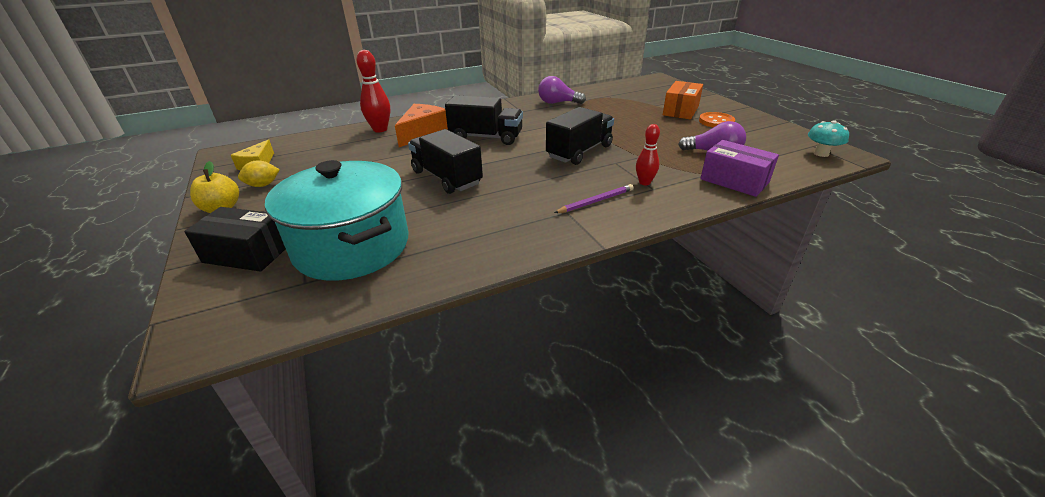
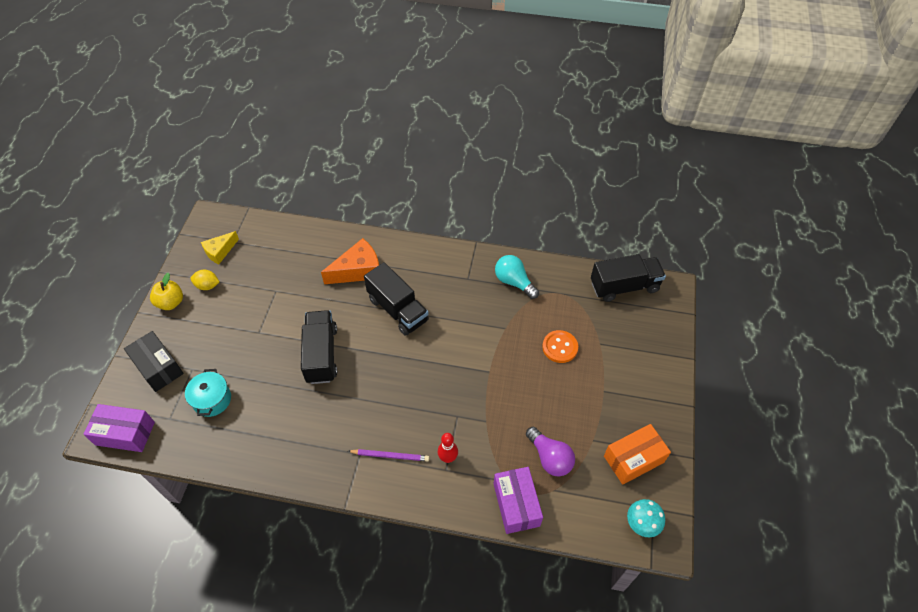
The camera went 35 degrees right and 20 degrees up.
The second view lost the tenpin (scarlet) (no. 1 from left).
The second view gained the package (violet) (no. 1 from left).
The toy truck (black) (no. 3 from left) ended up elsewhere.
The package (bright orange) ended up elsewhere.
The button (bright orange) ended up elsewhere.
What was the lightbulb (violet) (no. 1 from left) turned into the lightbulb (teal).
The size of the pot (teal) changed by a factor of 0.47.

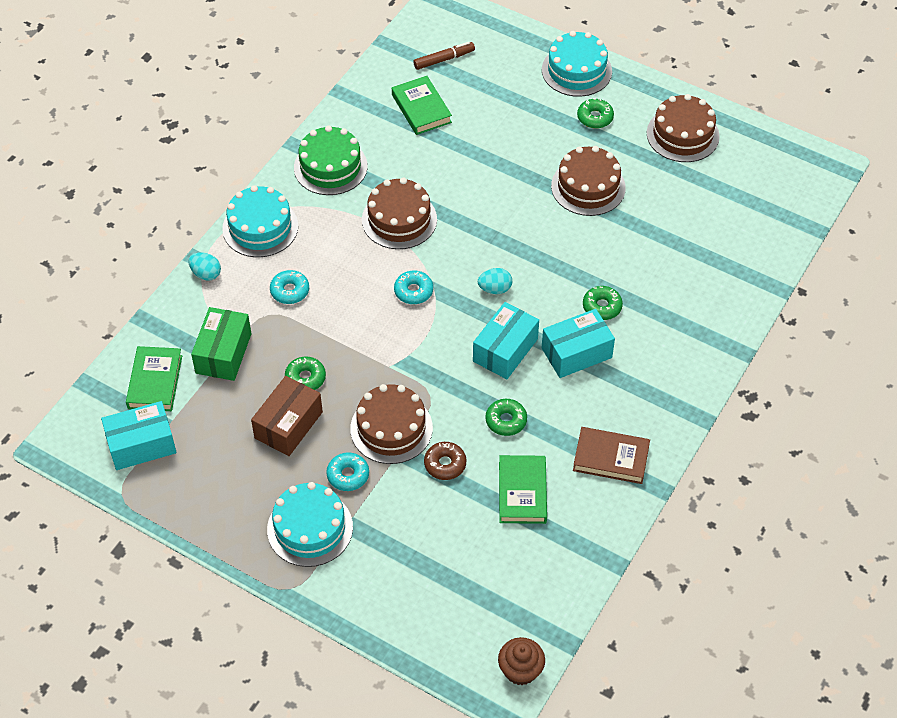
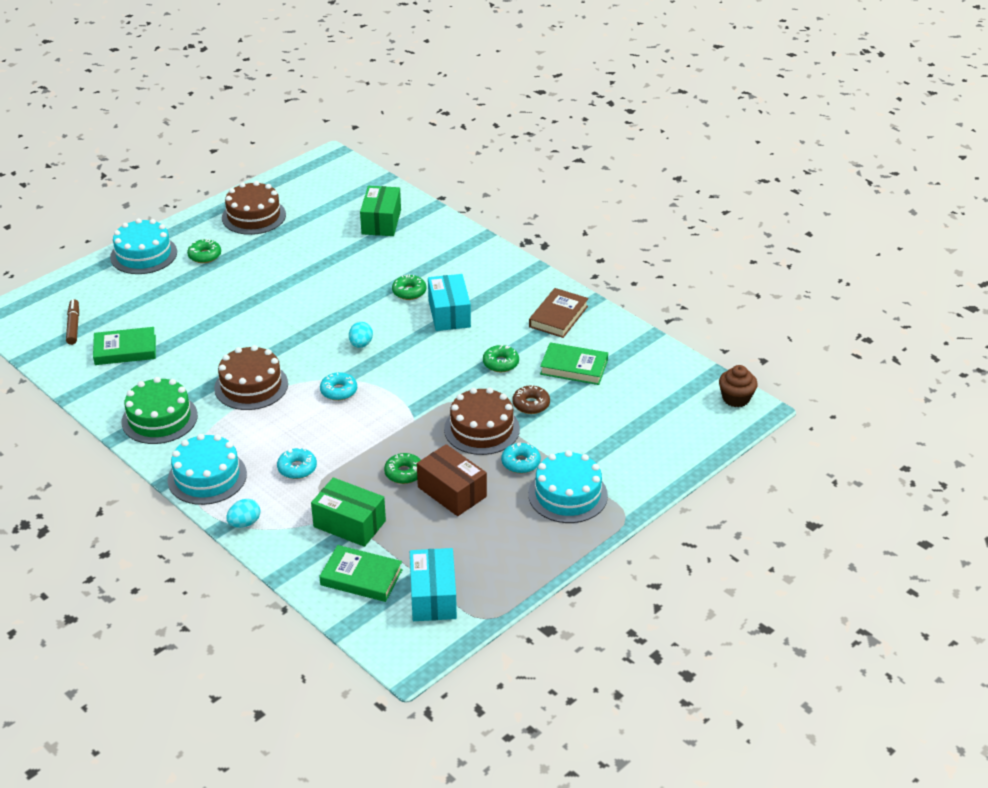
The camera went 75 degrees left and 15 degrees down.
The second view lost the package (teal) (no. 2 from left).
The second view lost the gateau (brown) (no. 3 from left).
The second view gained the package (emerald) (no. 2 from left).

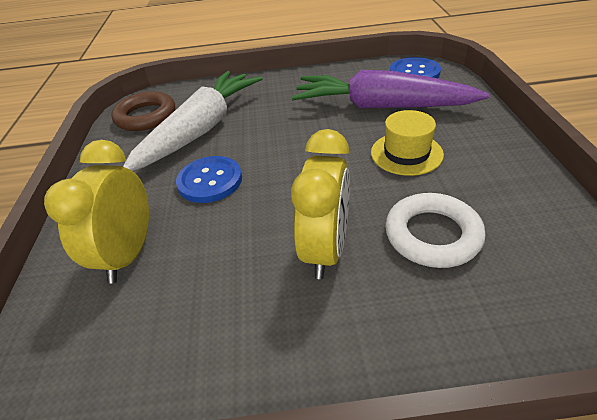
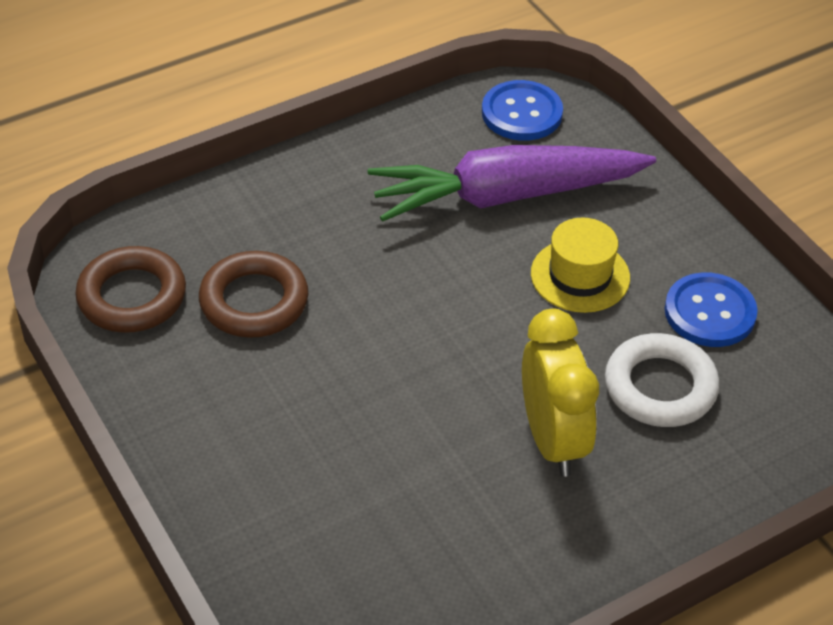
The camera went 30 degrees left and 5 degrees up.
The second view lost the clock (bright yellow) (no. 1 from left).
The button (cobalt) (no. 1 from left in the first image) ended up elsewhere.
Where the toy carrot (white) stood, the torus (brown) (no. 2 from left) came to stand.

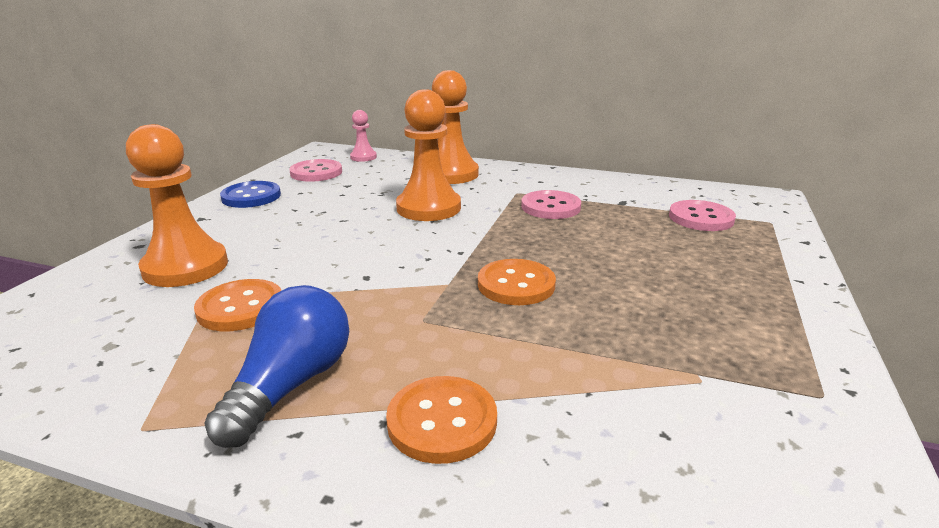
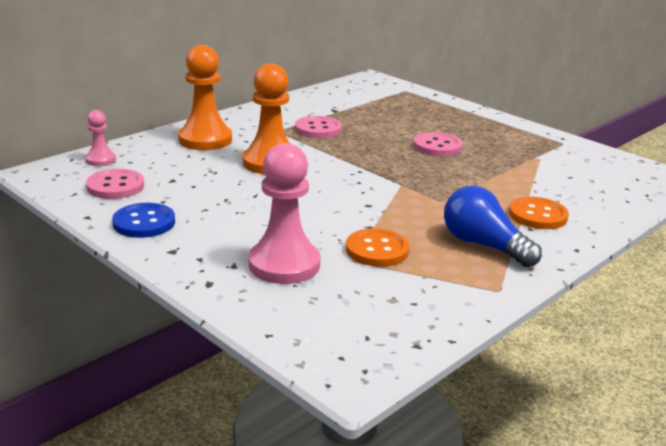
The camera went 65 degrees left and 0 degrees up.
The second view lost the button (bright orange) (no. 3 from left).
The button (pink) (no. 3 from left) ended up elsewhere.
What was the game pawn (bright orange) (no. 1 from left) turned into the game pawn (pink) (no. 2 from left).

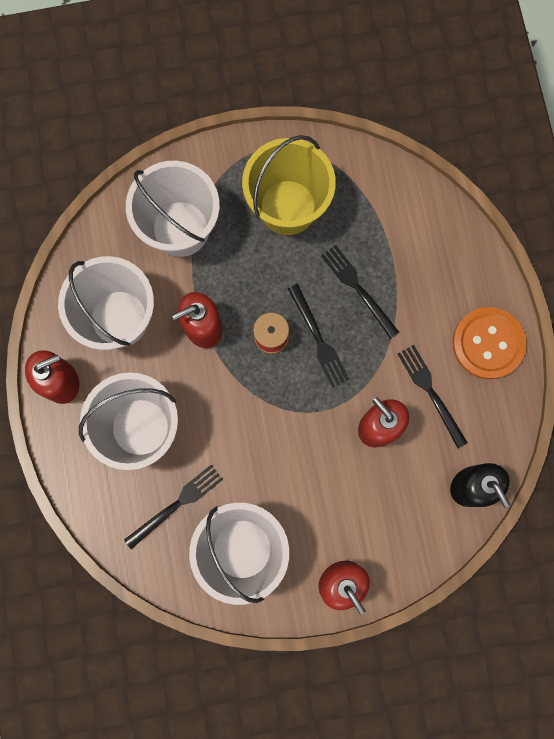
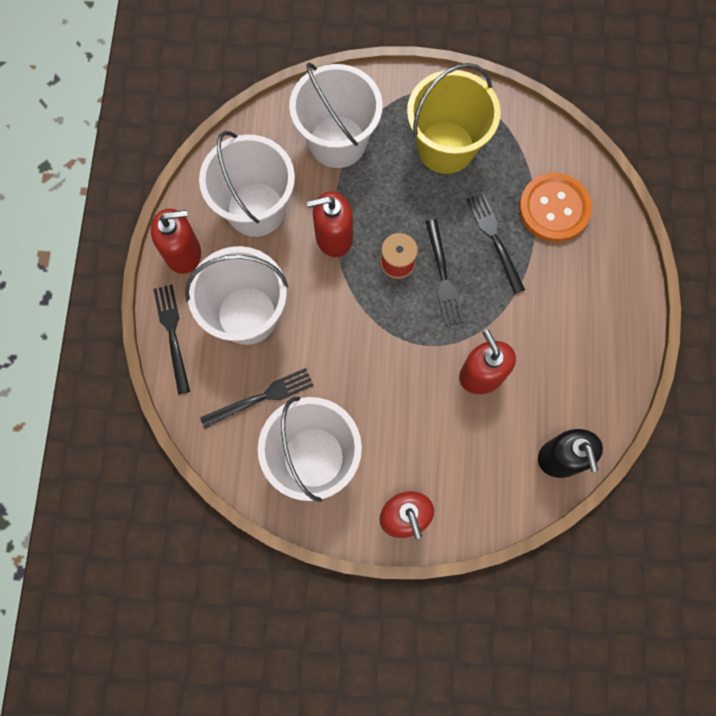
The camera went 15 degrees right and 5 degrees down.
The fork (black) (no. 4 from left in the first image) ended up elsewhere.
The button (bright orange) ended up elsewhere.

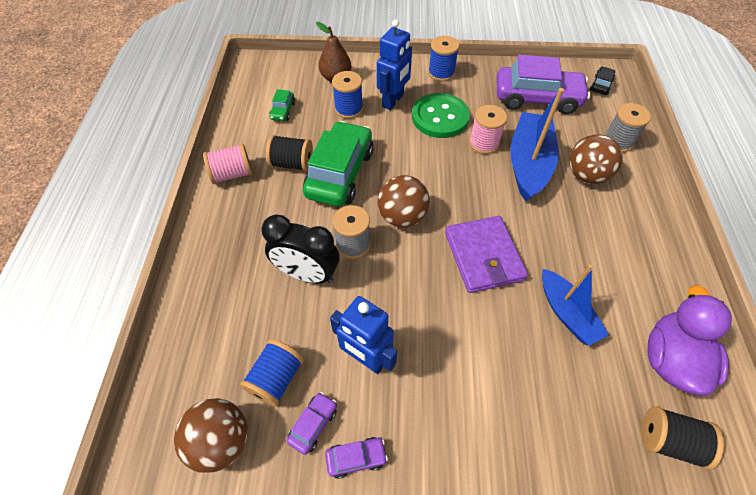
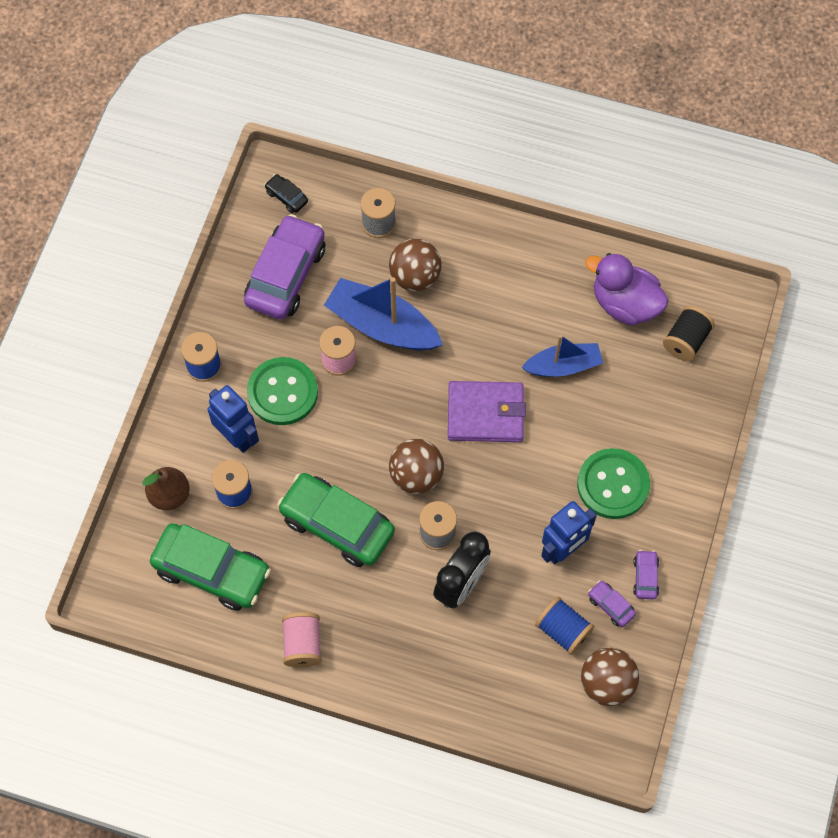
The camera went 75 degrees left and 10 degrees up.
The second view lost the spool (black) (no. 1 from left).
The second view gained the button (emerald) (no. 2 from left).
The size of the car (emerald) (no. 1 from left) changed by a factor of 2.33.

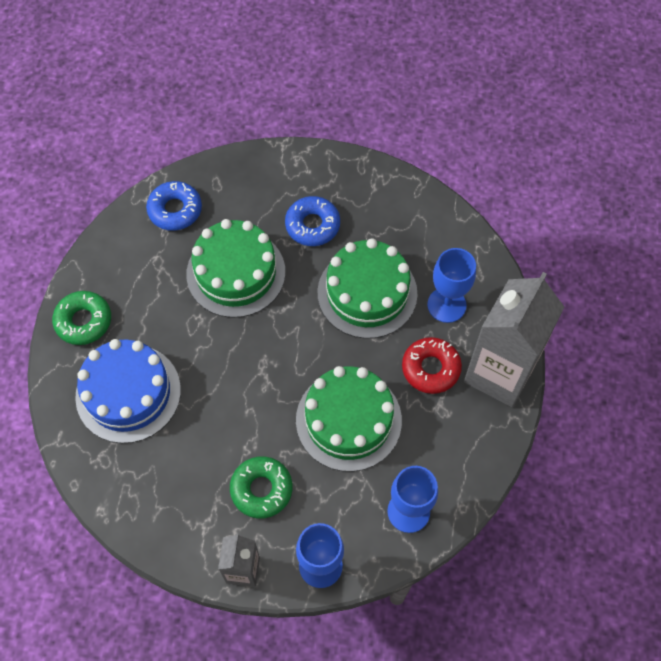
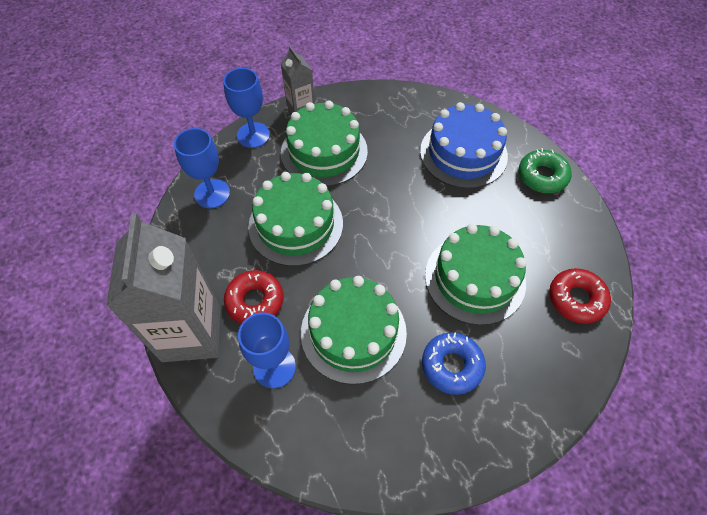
The camera went 145 degrees right and 5 degrees down.
Where the glazed donut (emerald) (no. 2 from left) stood, the gateau (emerald) (no. 2 from left) came to stand.
What was the glazed donut (cobalt) (no. 1 from left) turned into the glazed donut (scarlet) (no. 2 from left).

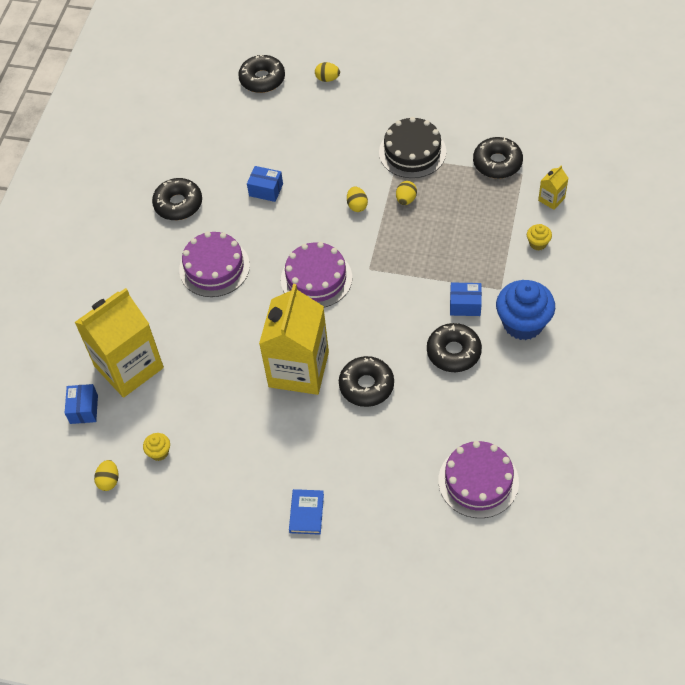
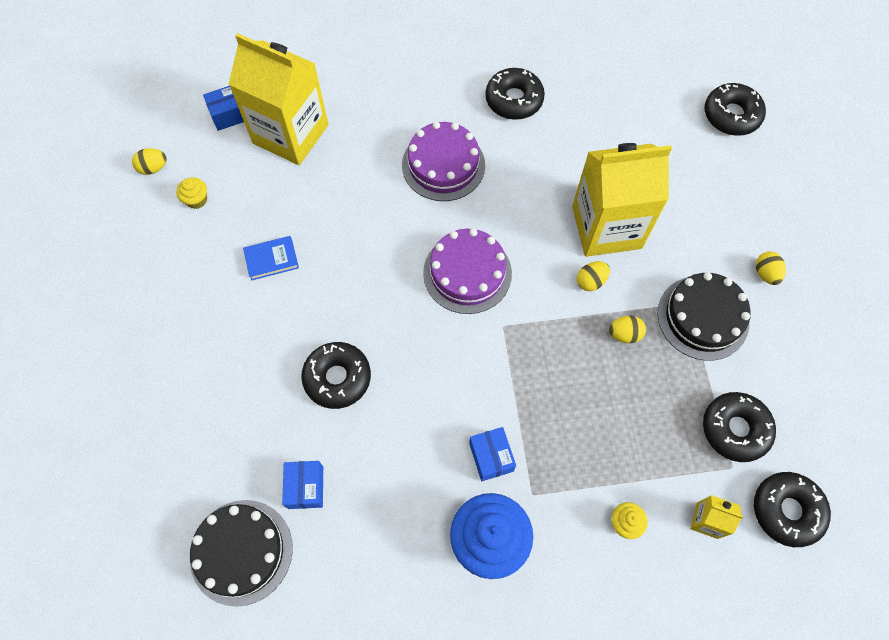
The camera went 65 degrees right and 10 degrees up.
The package (cobalt) (no. 2 from left) ended up elsewhere.
The milk carton (bright yellow) (no. 2 from left) ended up elsewhere.
The hardcover (cobalt) ended up elsewhere.
The toy egg (bright yellow) (no. 2 from left in the first image) ended up elsewhere.
The glazed donut (black) (no. 4 from left in the first image) ended up elsewhere.
What was the gateau (violet) (no. 3 from left) turned into the gateau (black) (no. 1 from left).

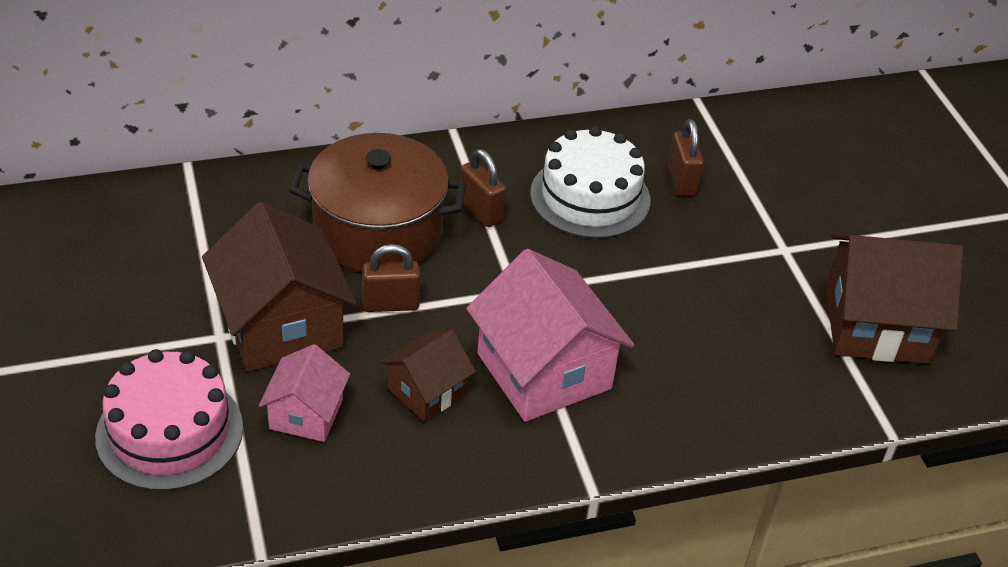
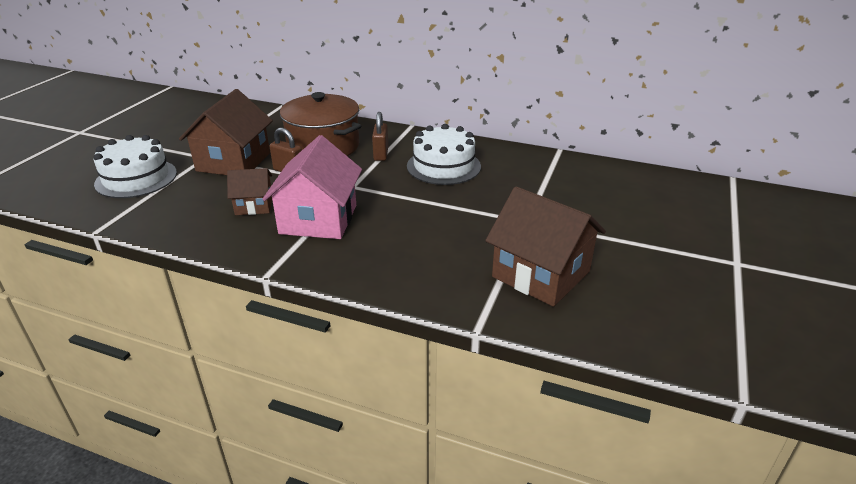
The camera went 40 degrees right and 10 degrees down.
The second view lost the house (pink) (no. 1 from left).
The second view lost the lock (brown) (no. 3 from left).
What was the gateau (pink) turned into the gateau (white) (no. 1 from left).

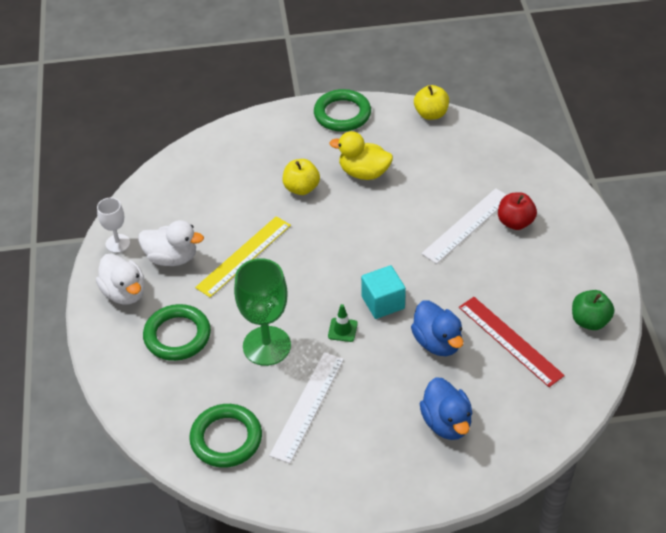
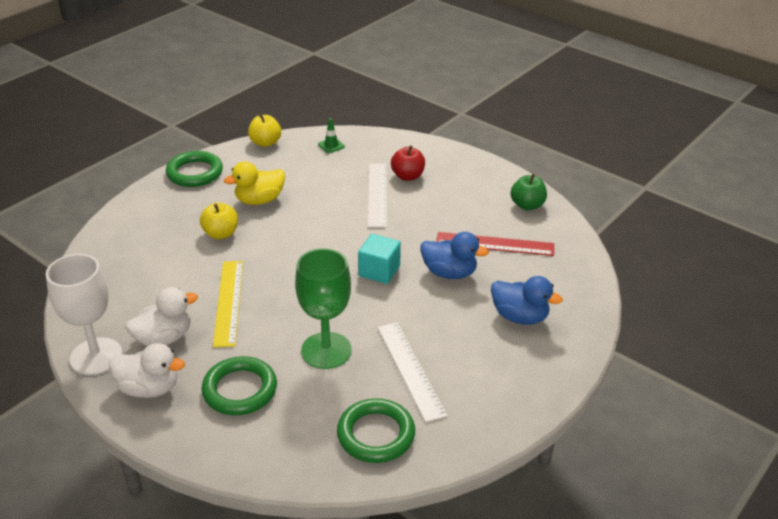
The camera went 45 degrees left and 10 degrees down.
The traffic cone (emerald) ended up elsewhere.
The size of the wine glass (white) changed by a factor of 1.83.

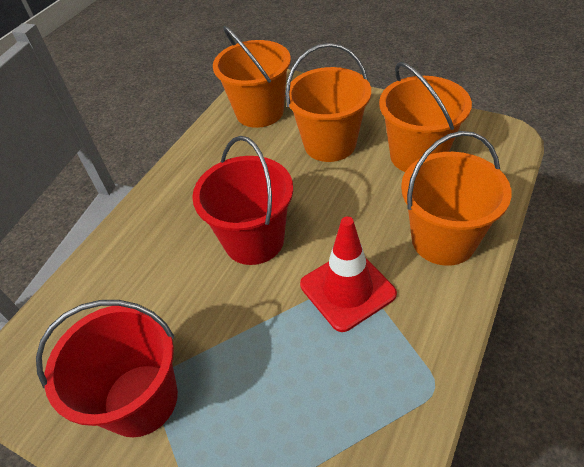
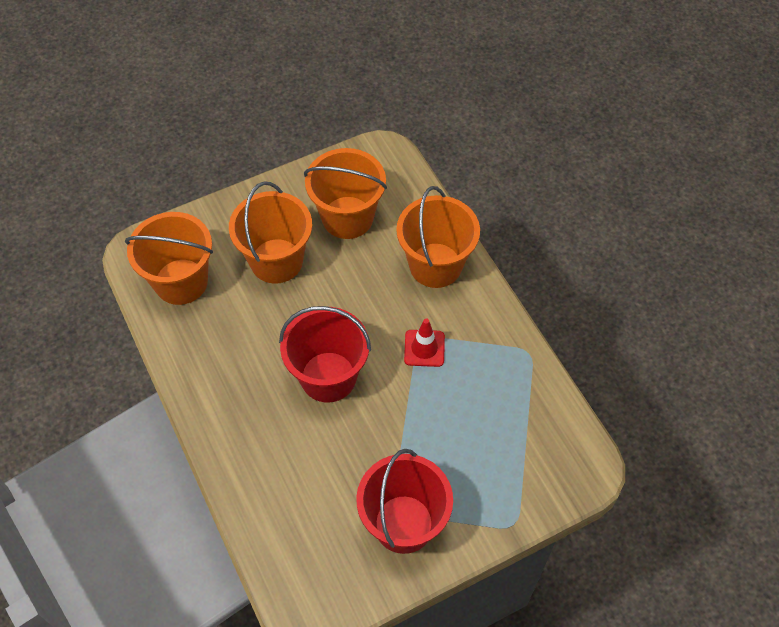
The camera went 60 degrees left and 10 degrees up.
The size of the traffic cone (scarlet) changed by a factor of 0.64.

